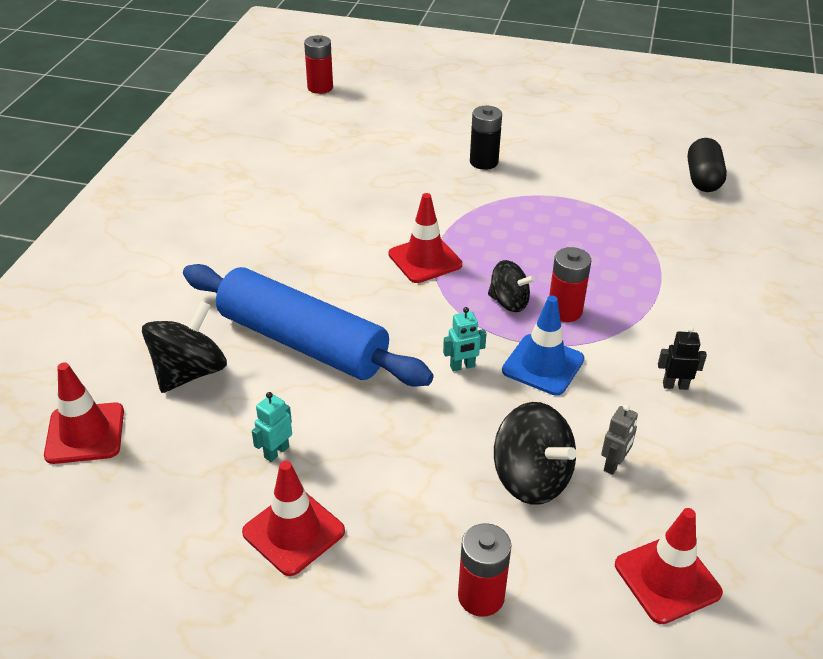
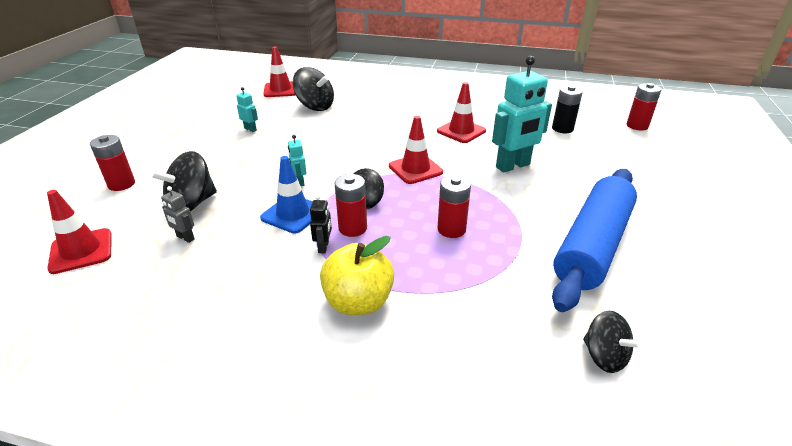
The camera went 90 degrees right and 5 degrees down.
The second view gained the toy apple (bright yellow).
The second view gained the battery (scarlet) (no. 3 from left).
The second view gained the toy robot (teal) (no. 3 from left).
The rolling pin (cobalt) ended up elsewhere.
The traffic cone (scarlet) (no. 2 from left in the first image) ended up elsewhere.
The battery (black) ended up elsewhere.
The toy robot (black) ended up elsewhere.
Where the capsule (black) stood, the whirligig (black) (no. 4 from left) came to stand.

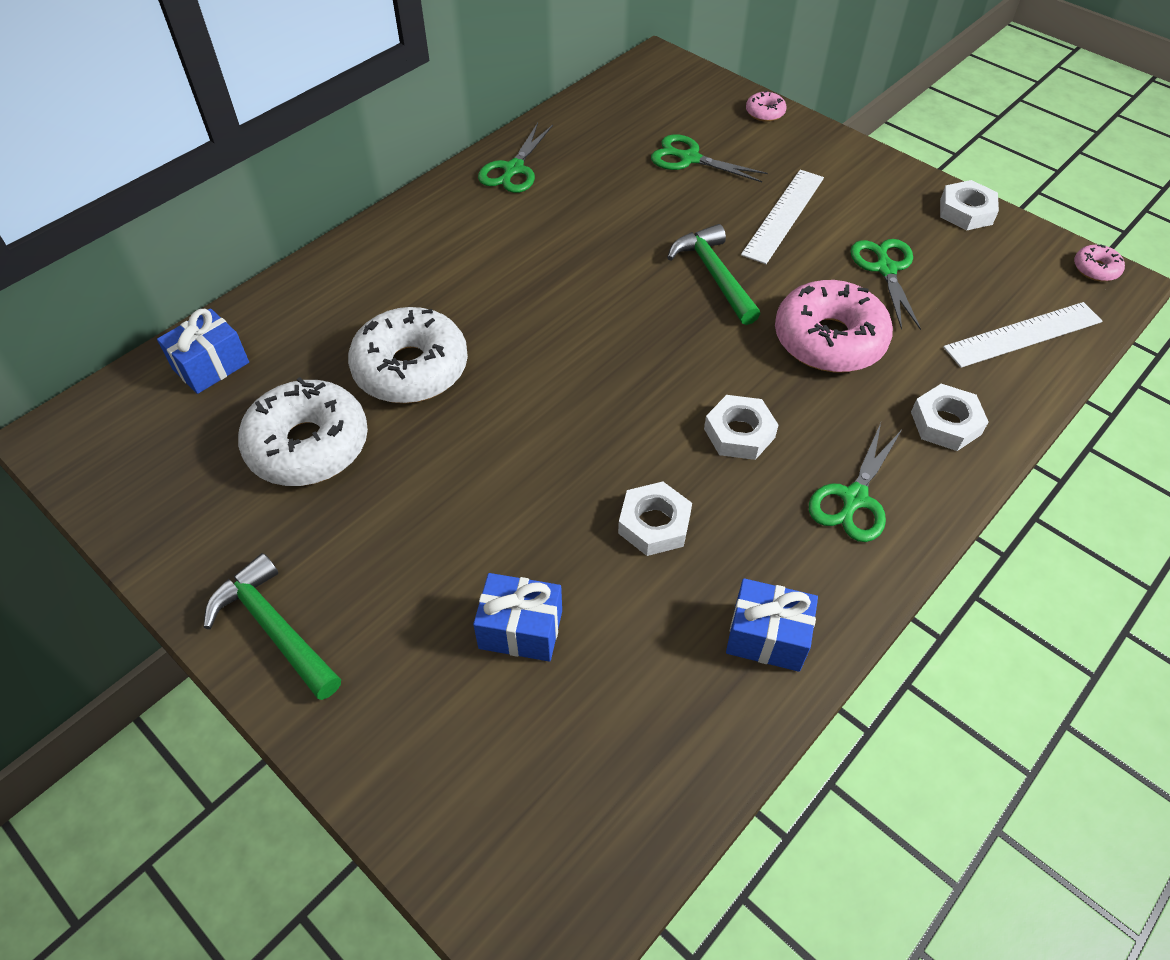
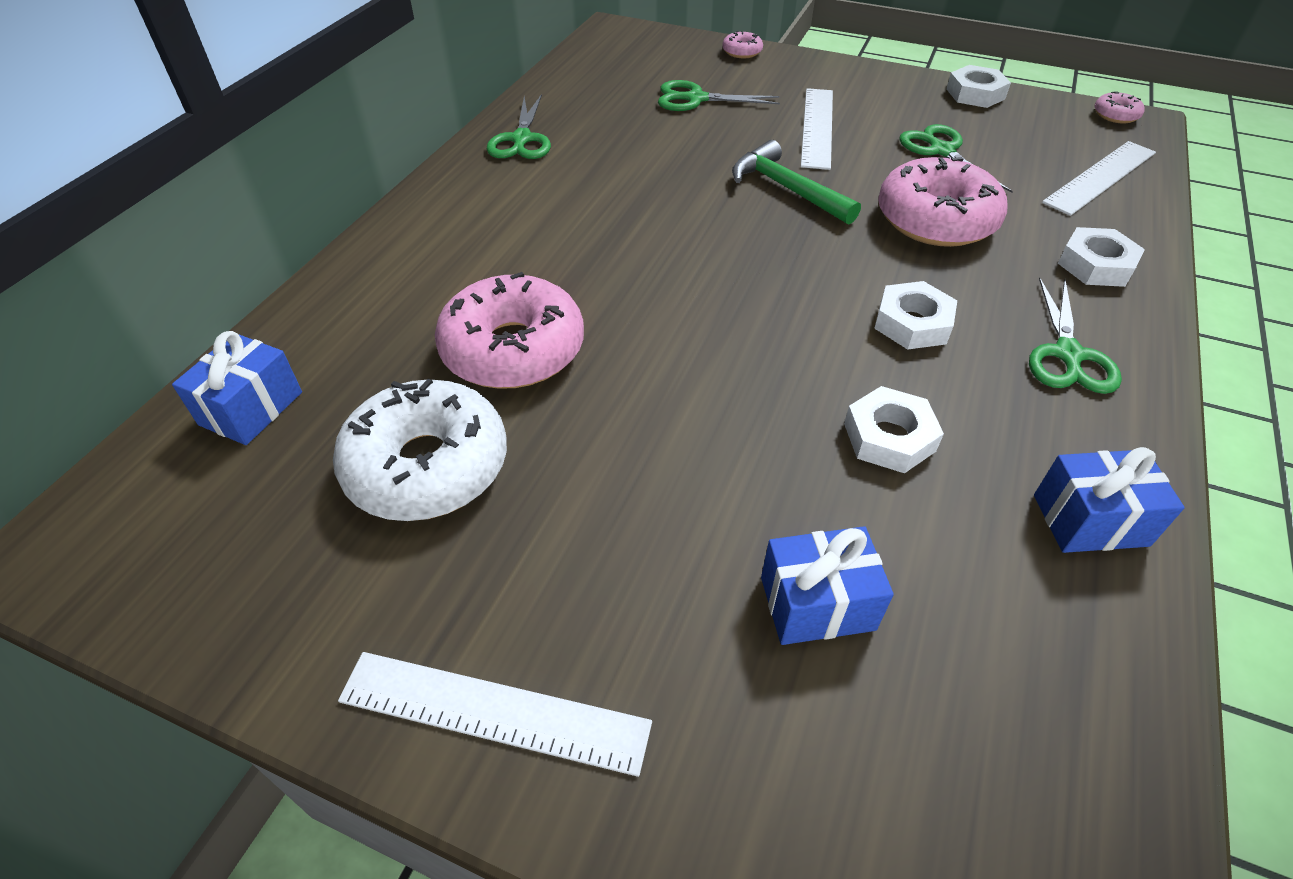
The camera went 20 degrees left and 5 degrees down.
Where the carpenter's hammer (emerald) (no. 1 from left) stood, the straightedge (white) (no. 1 from left) came to stand.
What was the glazed donut (white) (no. 2 from left) turned into the glazed donut (pink) (no. 1 from left).

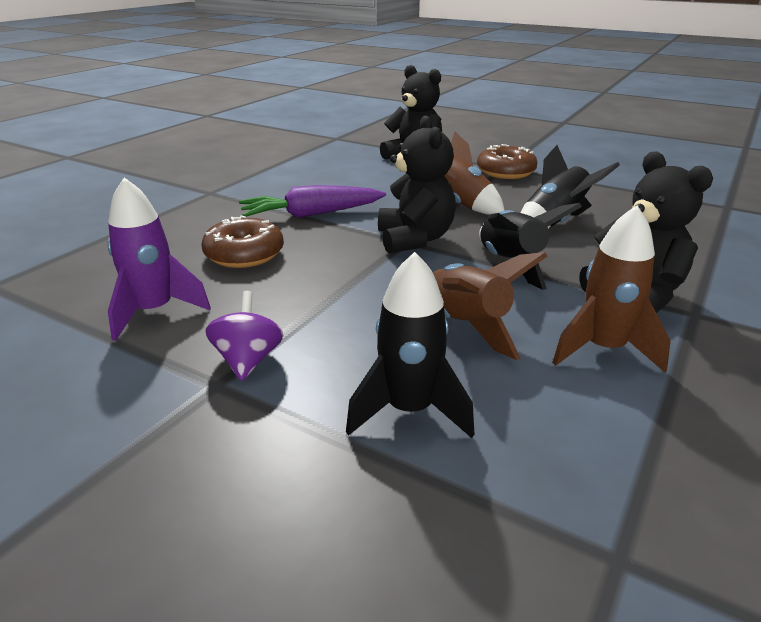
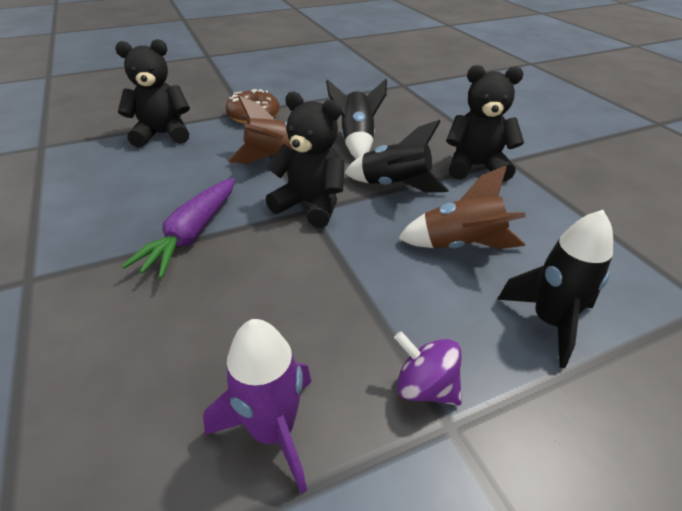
The camera went 55 degrees left and 10 degrees up.
The second view lost the glazed donut (brown) (no. 1 from left).
The second view lost the toy rocket (brown) (no. 3 from left).

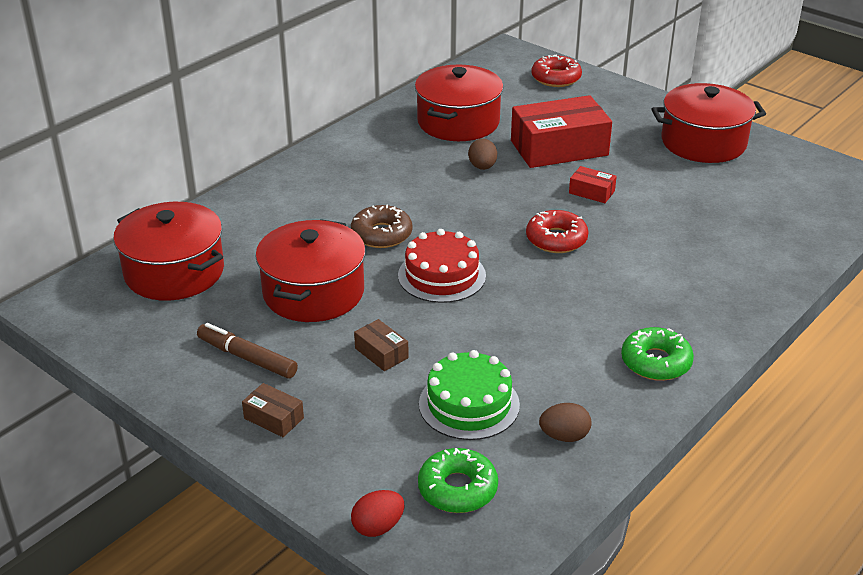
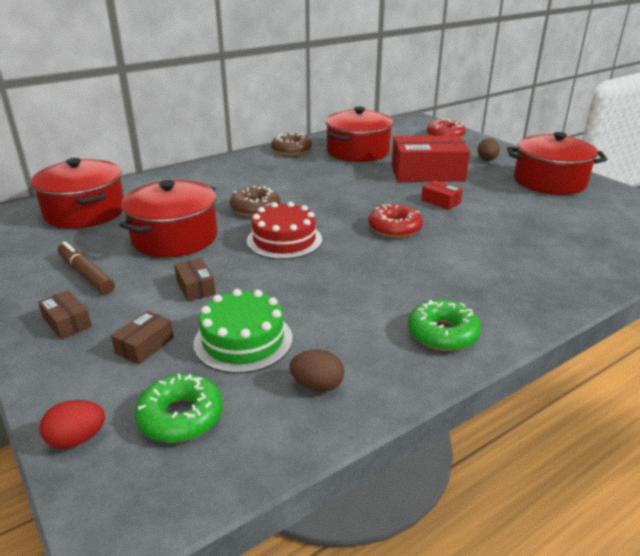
The camera went 15 degrees right and 5 degrees down.
The second view gained the package (brown) (no. 2 from left).
The second view gained the glazed donut (brown) (no. 2 from left).
The toy egg (brown) (no. 1 from left in the first image) ended up elsewhere.

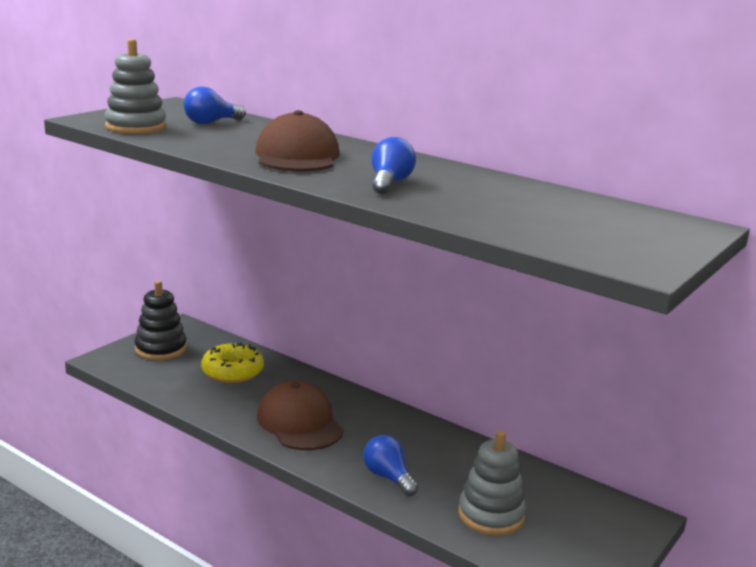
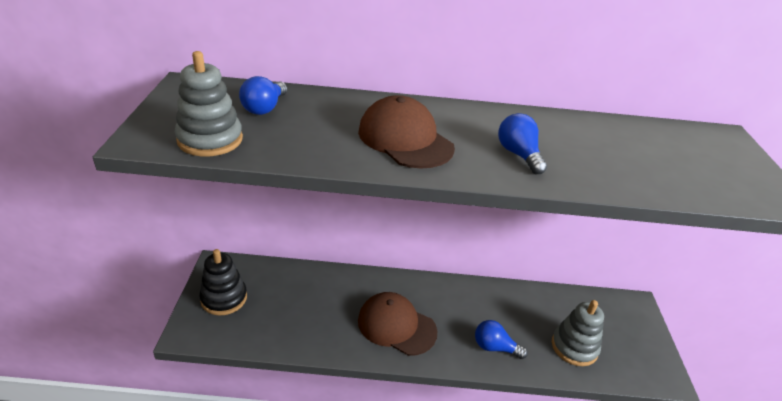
The camera went 35 degrees left and 15 degrees up.
The second view lost the glazed donut (bright yellow).

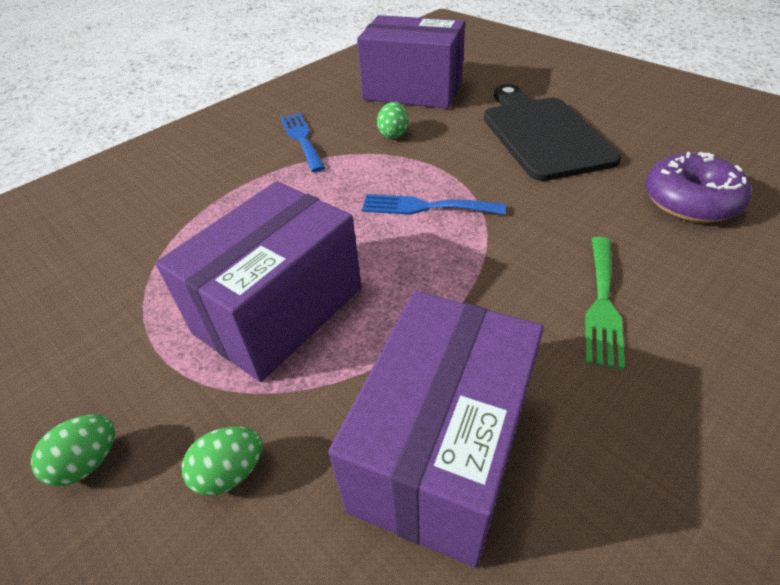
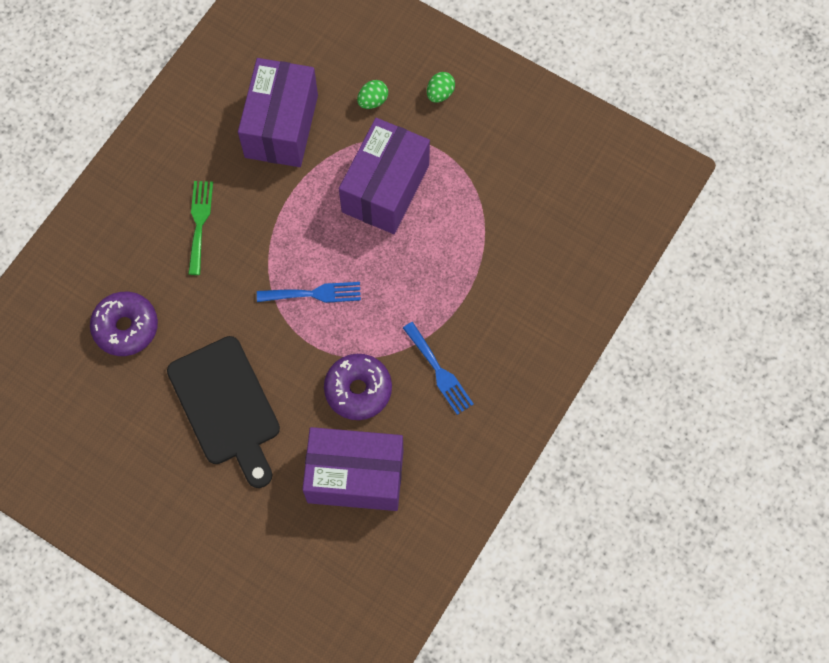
The camera went 165 degrees right and 25 degrees up.
Where the toy egg (emerald) (no. 3 from left) stood, the glazed donut (violet) (no. 2 from left) came to stand.

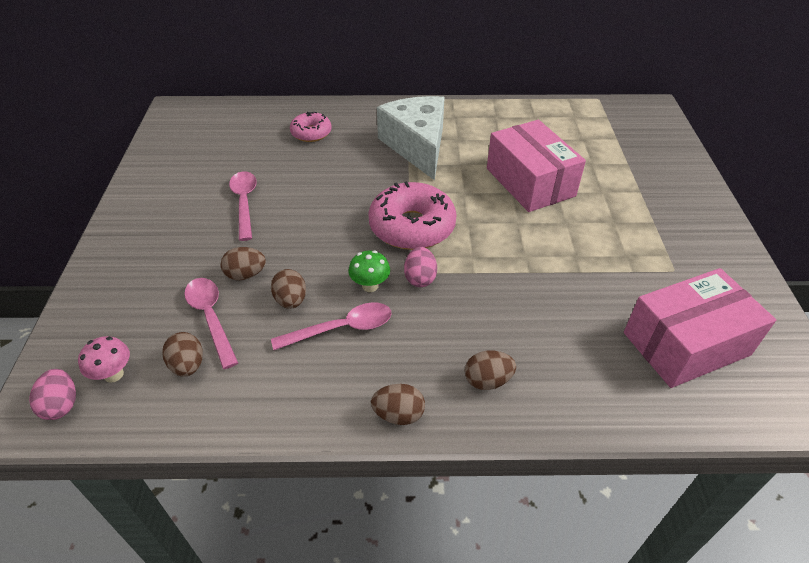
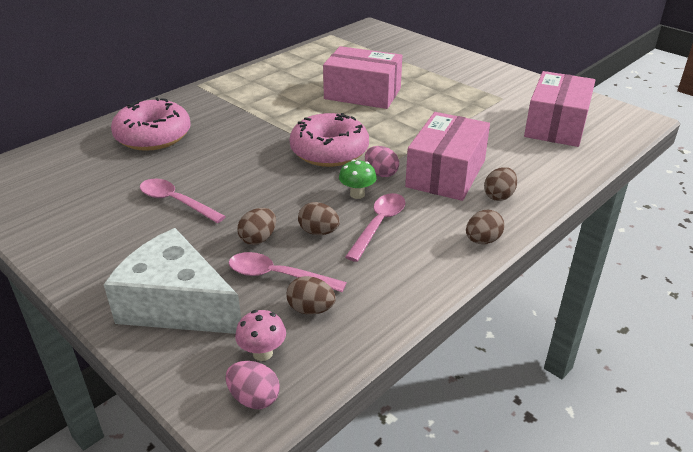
The camera went 45 degrees left and 10 degrees down.
The second view gained the package (pink) (no. 2 from left).
The cheese wedge (white) ended up elsewhere.
The size of the glazed donut (pink) (no. 1 from left) changed by a factor of 1.77.

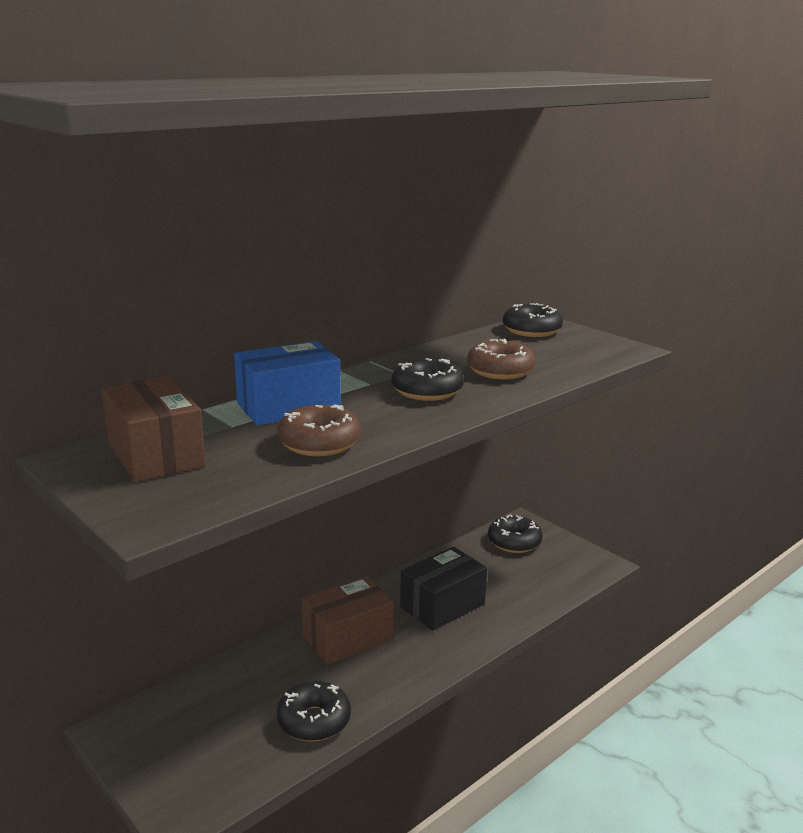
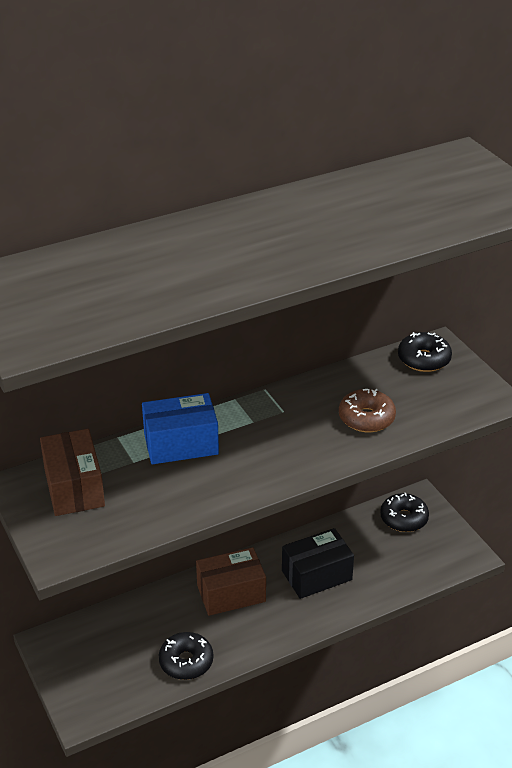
The camera went 15 degrees right and 15 degrees up.
The second view lost the glazed donut (brown) (no. 1 from left).
The second view lost the glazed donut (black) (no. 2 from left).

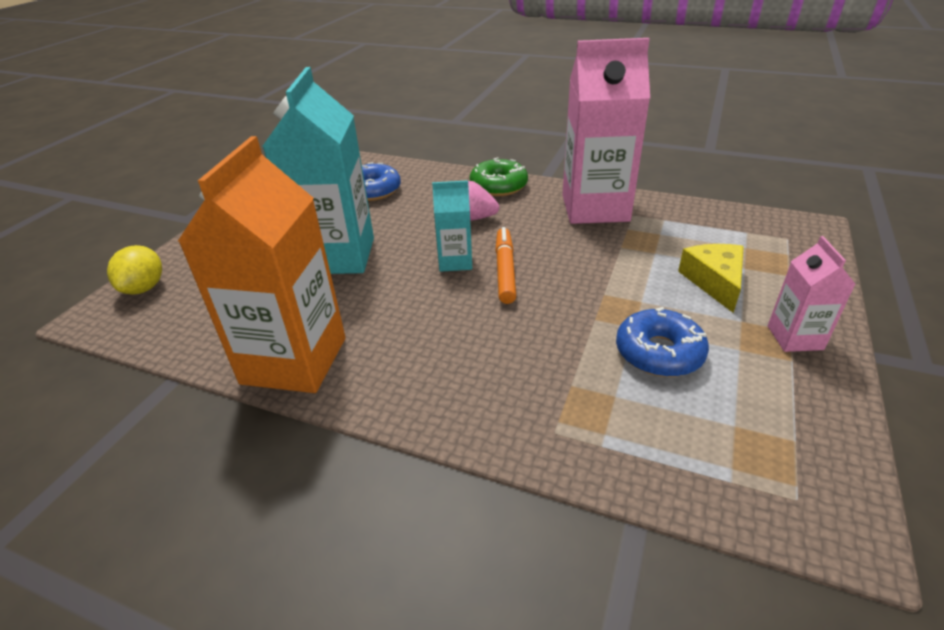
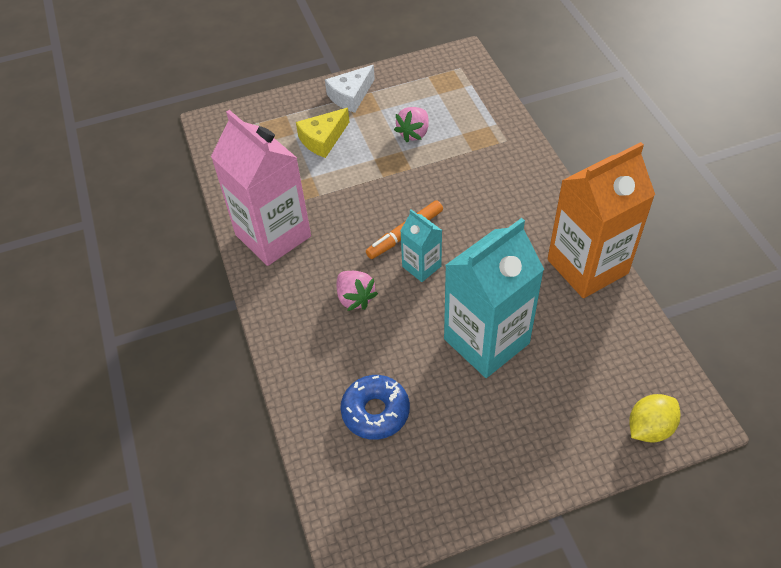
The camera went 130 degrees left and 15 degrees up.
The second view lost the glazed donut (emerald).
Where the glazed donut (cobalt) (no. 2 from left) stood, the toy strawberry (pink) (no. 2 from left) came to stand.
Where the milk carton (pink) (no. 2 from left) stood, the cheese wedge (white) came to stand.

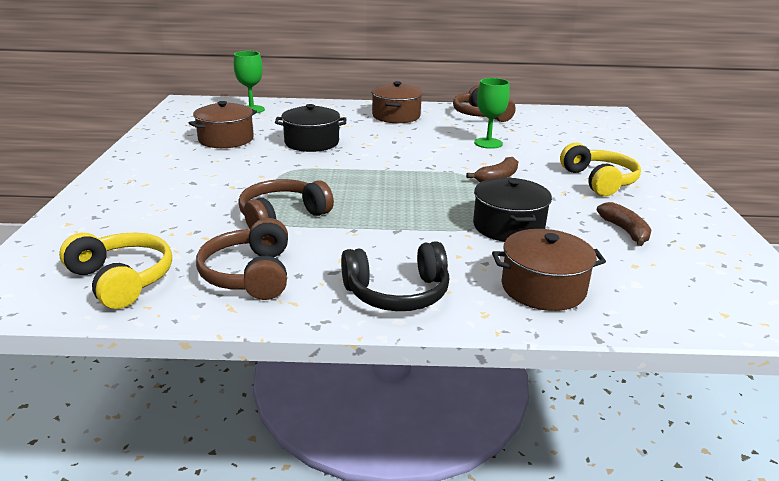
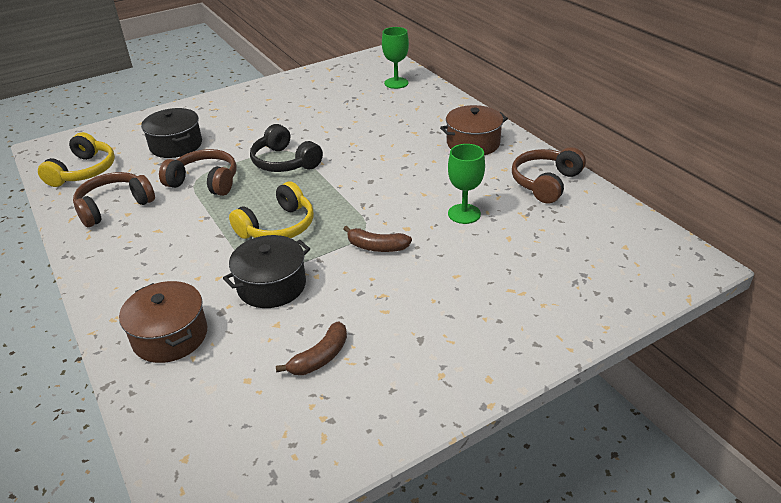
The camera went 60 degrees right and 10 degrees up.
The second view lost the pot (brown) (no. 1 from left).
The pot (black) (no. 1 from left) ended up elsewhere.
The over-ear headphones (black) ended up elsewhere.
The over-ear headphones (bright yellow) (no. 2 from left) ended up elsewhere.

